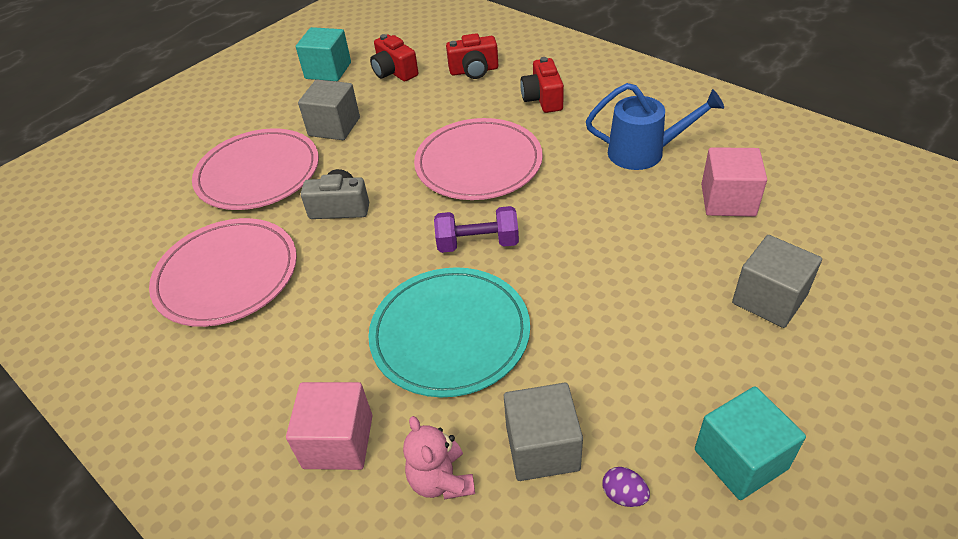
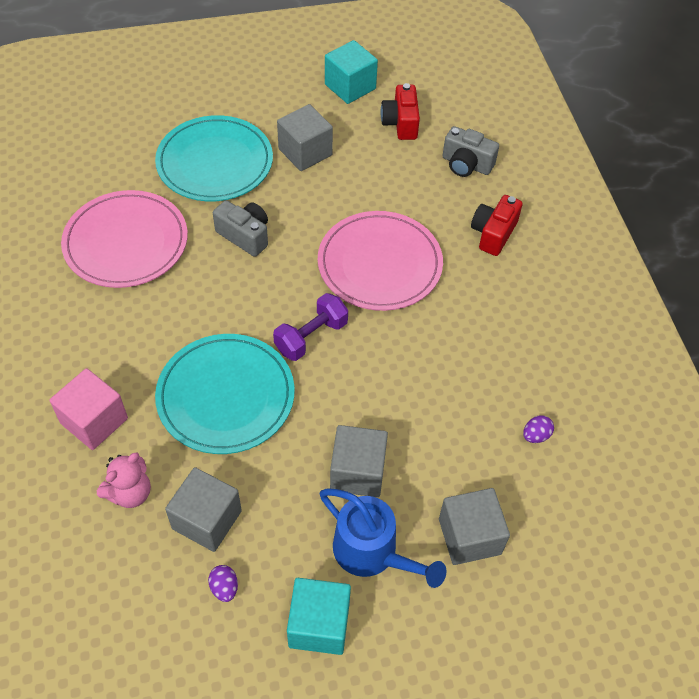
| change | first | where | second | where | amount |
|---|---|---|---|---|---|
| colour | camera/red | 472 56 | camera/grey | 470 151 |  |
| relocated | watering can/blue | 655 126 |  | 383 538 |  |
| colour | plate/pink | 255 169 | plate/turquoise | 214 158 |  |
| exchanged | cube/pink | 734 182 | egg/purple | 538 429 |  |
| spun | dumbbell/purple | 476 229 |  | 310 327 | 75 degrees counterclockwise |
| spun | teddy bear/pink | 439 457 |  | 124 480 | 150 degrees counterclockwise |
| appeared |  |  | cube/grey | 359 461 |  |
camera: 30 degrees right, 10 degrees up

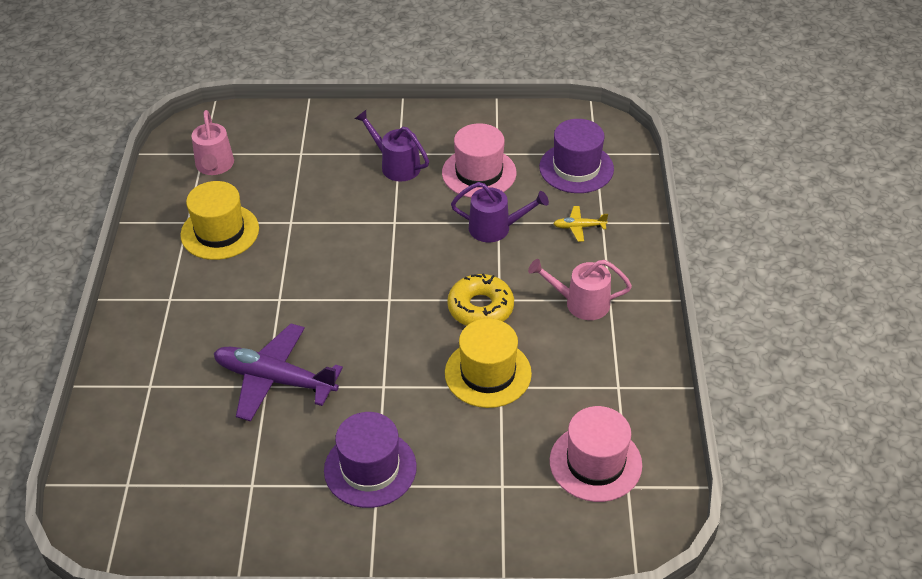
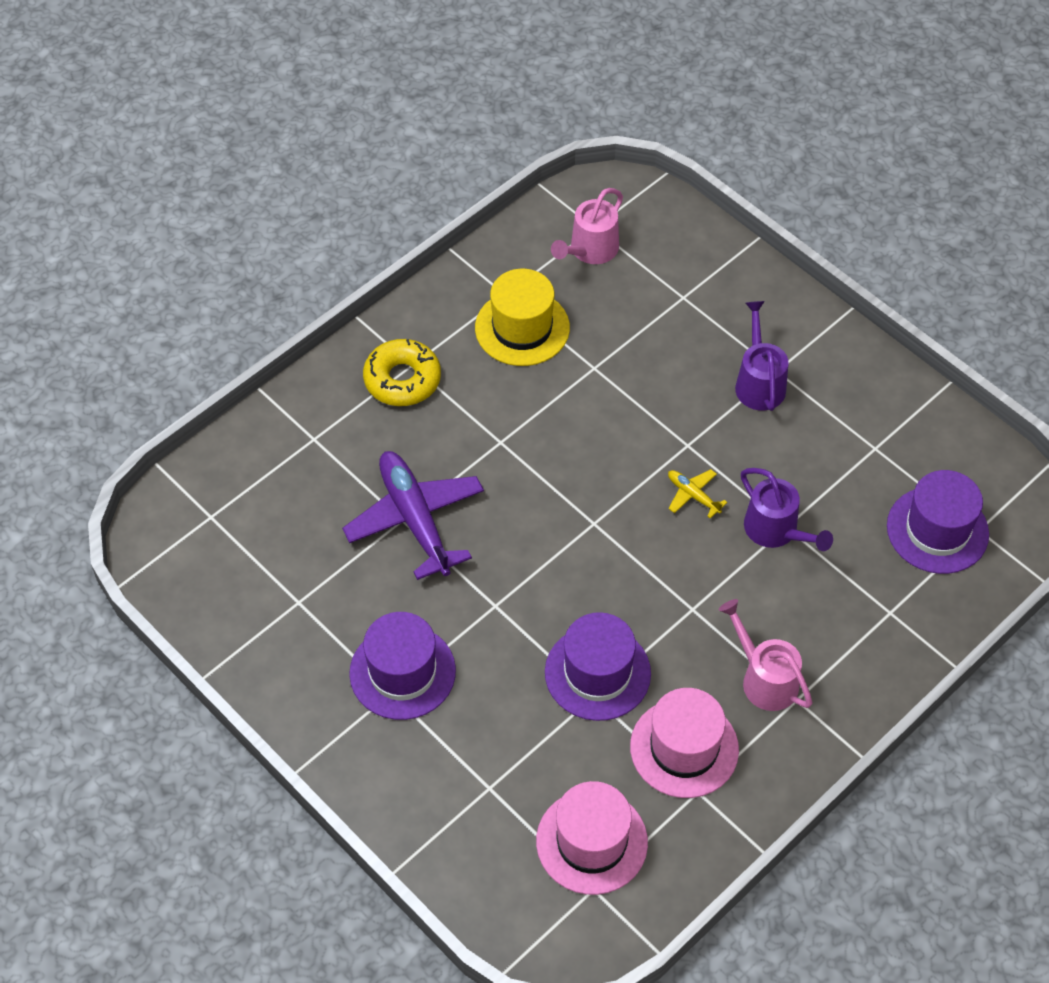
| change | first | where | second | where | amount |
|---|---|---|---|---|---|
| relocated | hat/pink | 479 160 |  | 684 743 |  |
| relocated | plane/yellow | 580 224 |  | 697 494 |  |
| relocated | donut/yellow | 480 299 |  | 402 372 |  |
| colour | hat/yellow | 488 363 | hat/purple | 598 666 |  |
camera: 45 degrees right, 10 degrees up

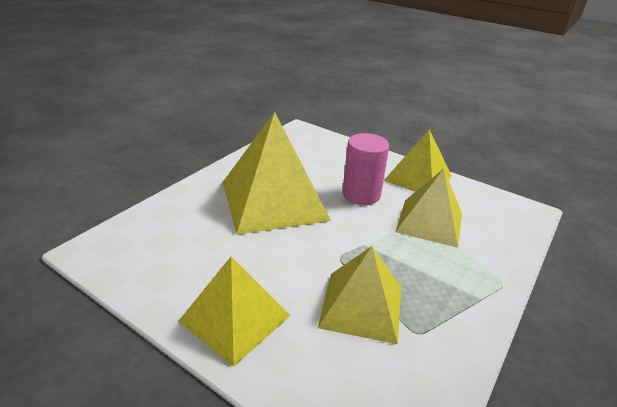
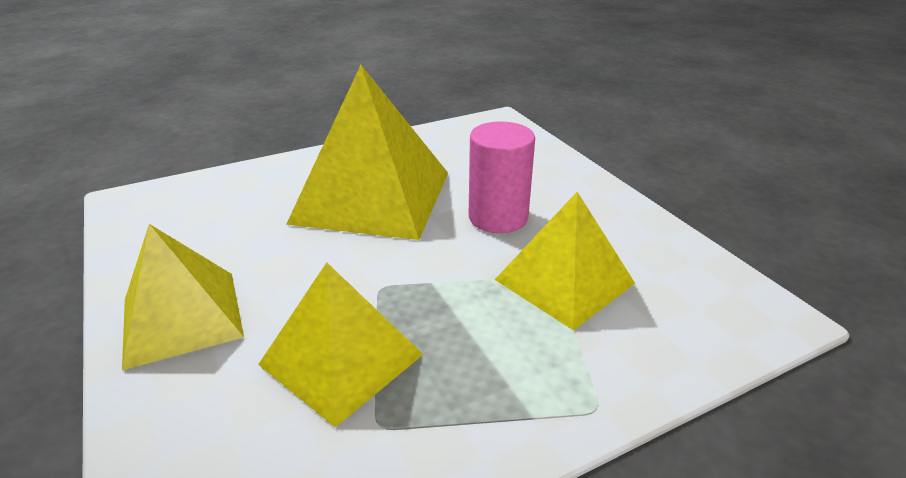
| change | first | where | second | where | amount |
|---|---|---|---|---|---|
| missing | pyramid/yellow | 418 160 |  |  |  |
camera: 30 degrees right, 0 degrees up

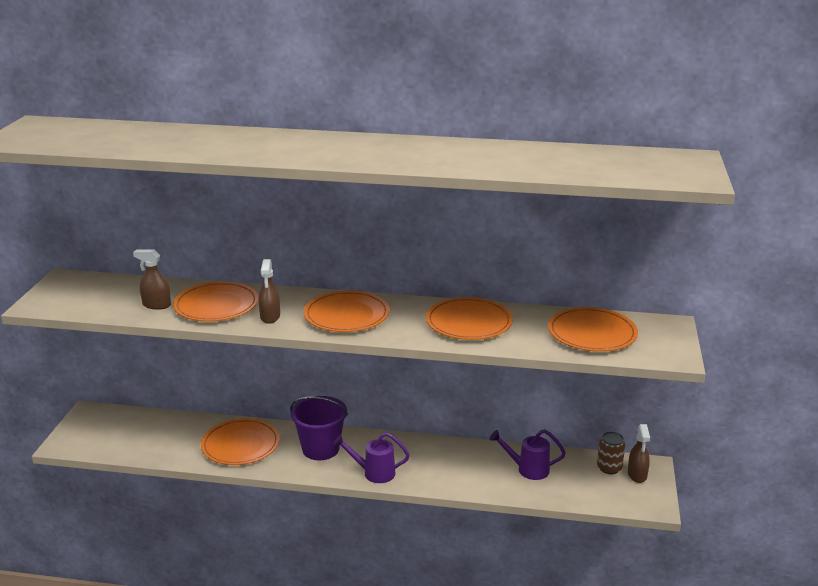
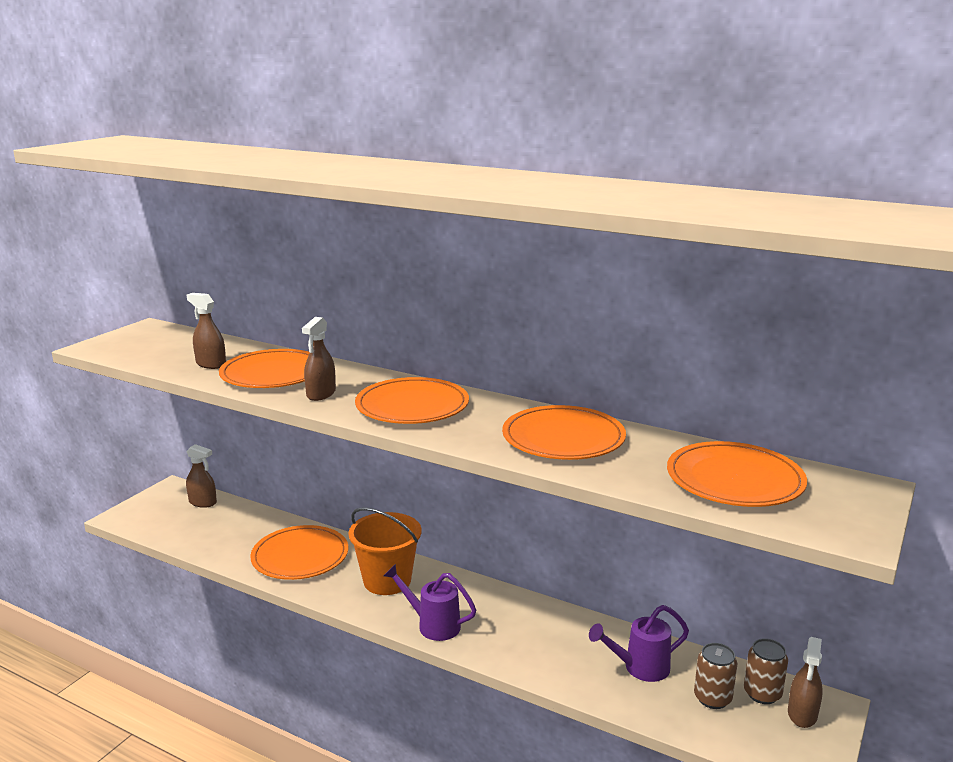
| change | first | where | second | where | amount |
|---|---|---|---|---|---|
| colour | bucket/purple | 319 428 | bucket/orange | 385 551 |  |
| spun | watering can/purple | 528 455 |  | 639 643 | 45 degrees counterclockwise |
| appeared |  |  | spray bottle/brown | 201 476 |  |
| appeared |  |  | can/brown | 715 676 |  |
camera: 20 degrees right, 5 degrees down

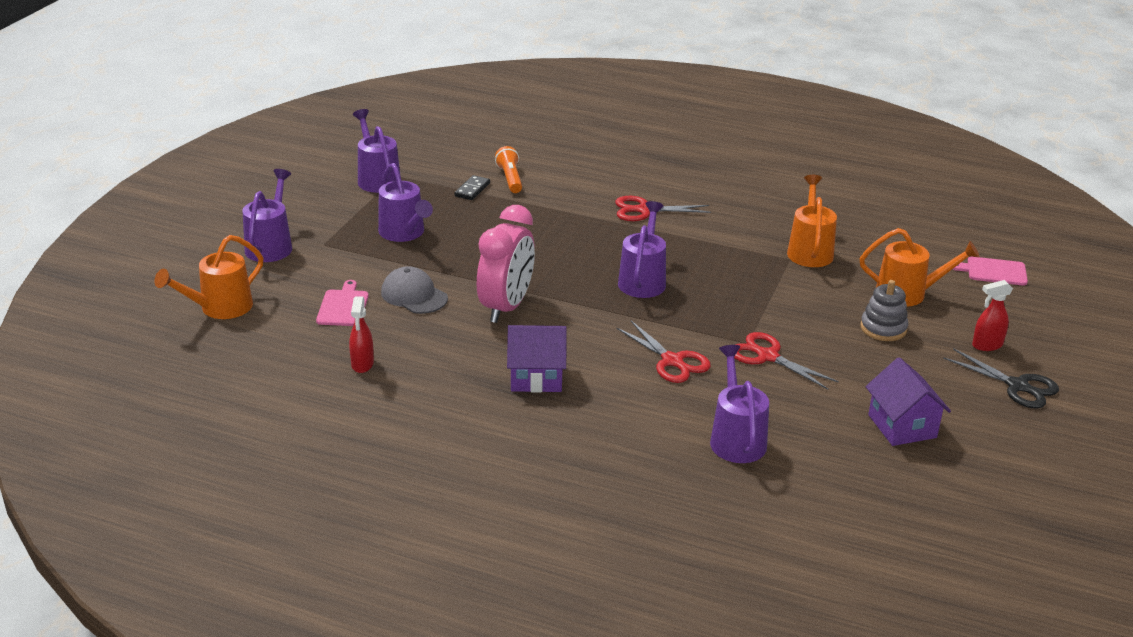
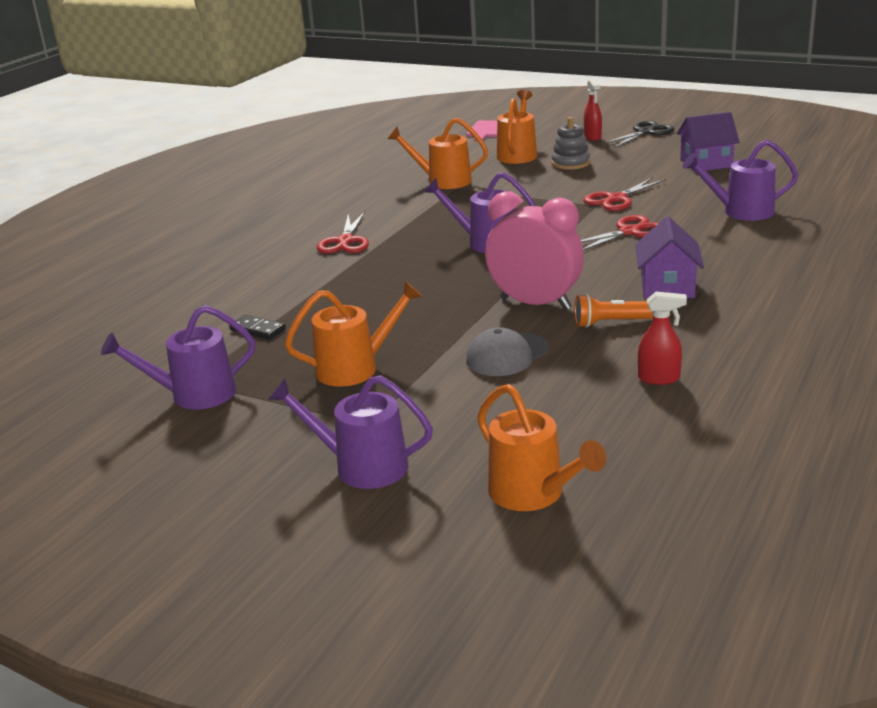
| change | first | where | second | where | amount |
|---|---|---|---|---|---|
| relocated | flashlight/orange | 508 169 |  | 614 311 |  |
| colour | watering can/purple | 405 202 | watering can/orange | 353 334 |  |
| missing | cutting board/pink | 342 303 |  |  |  |
camera: 80 degrees left, 5 degrees down

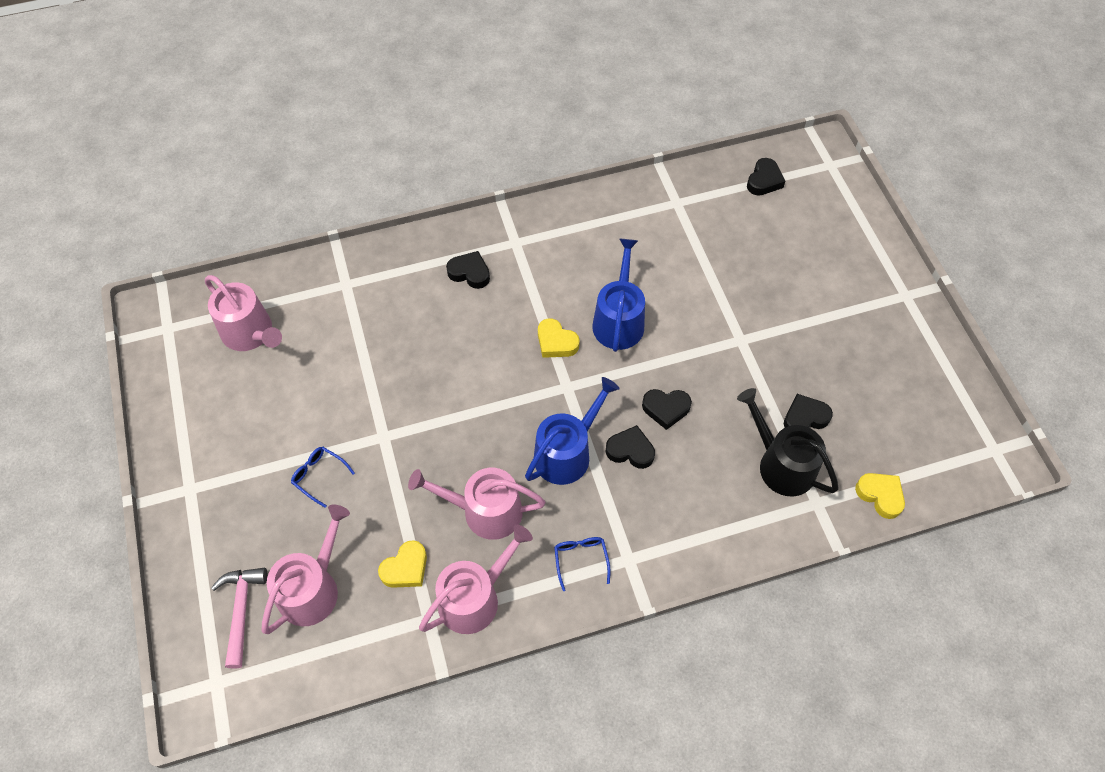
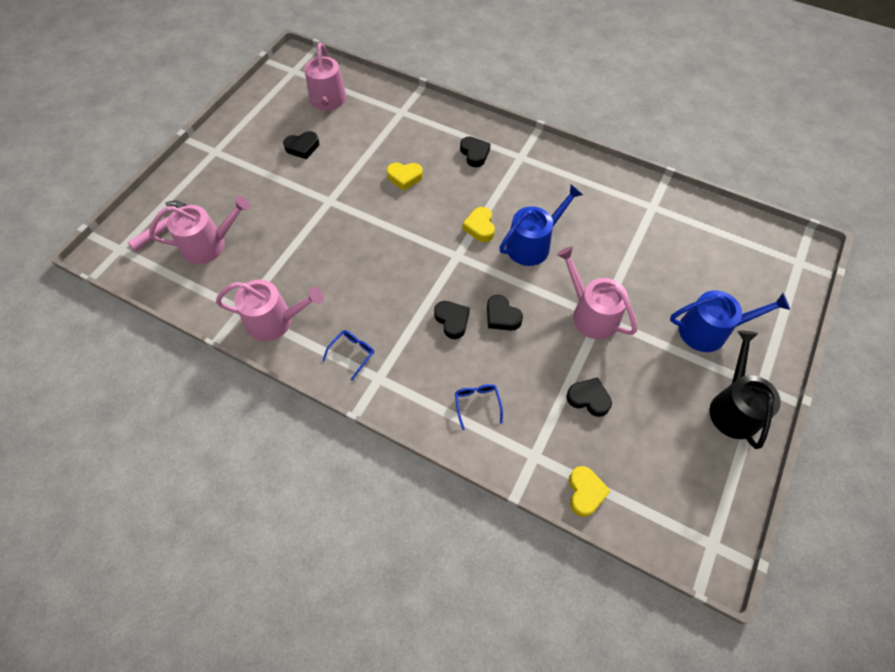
| change | first | where | second | where | amount |
|---|---|---|---|---|---|
| relocated | heart/black | 766 177 |  | 301 145 |  |
| relocated | watering can/blue | 572 431 |  | 730 321 |  |
| relocated | watering can/black | 788 442 |  | 745 390 |  |
| relocated | glasses/blue | 323 477 |  | 479 407 |  |
| relocated | watering can/pink | 476 504 |  | 596 293 |  |
| relocated | heart/yellow | 402 564 |  | 405 177 |  |
camera: 45 degrees right, 0 degrees up

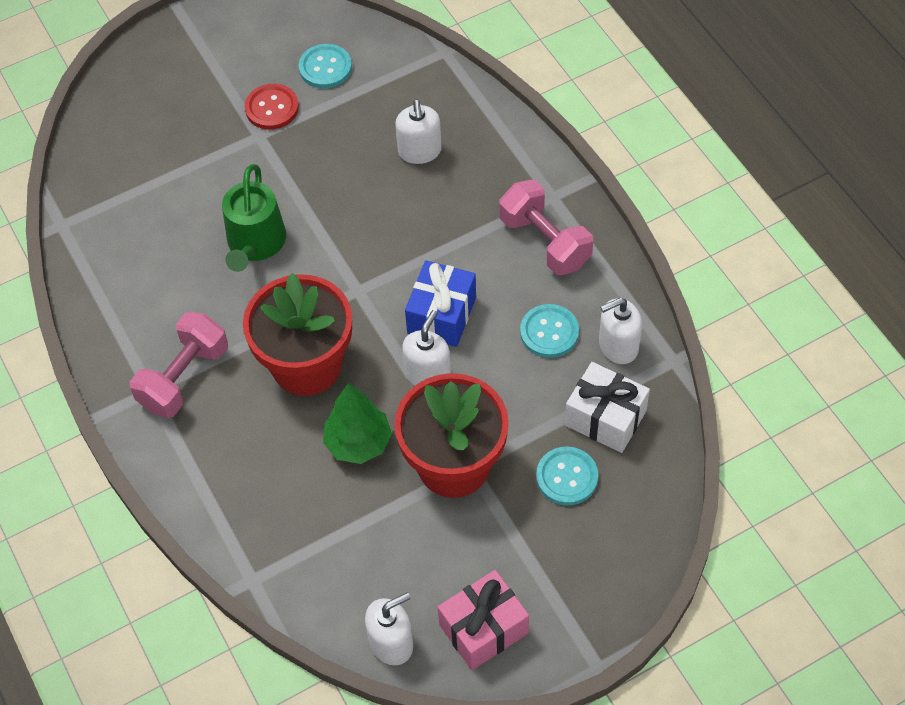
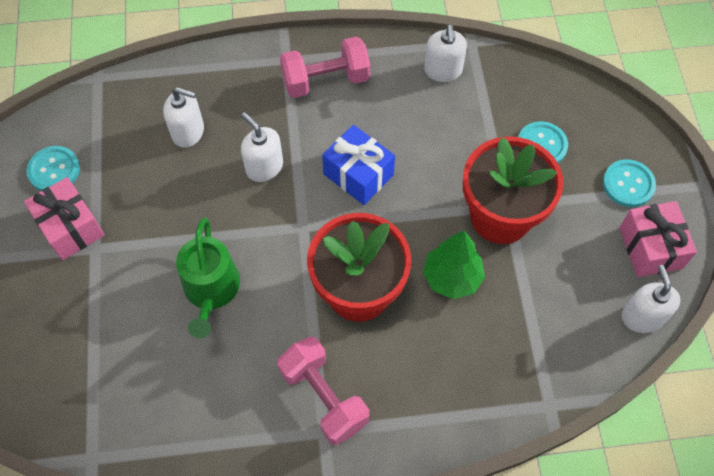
| change | first | where | second | where | amount |
|---|---|---|---|---|---|
| exchanged | button/red | 272 107 | gift/pink | 64 218 |  |
| spun | watering can/green | 254 218 |  | 208 277 | 60 degrees clockwise |
| relocated | button/turquoise | 549 331 |  | 629 183 |  |
| relocated | soap dispenser/white | 426 348 |  | 262 147 |  |
| missing | gift/white | 607 407 |  |  |  |
camera: 70 degrees left, 5 degrees up

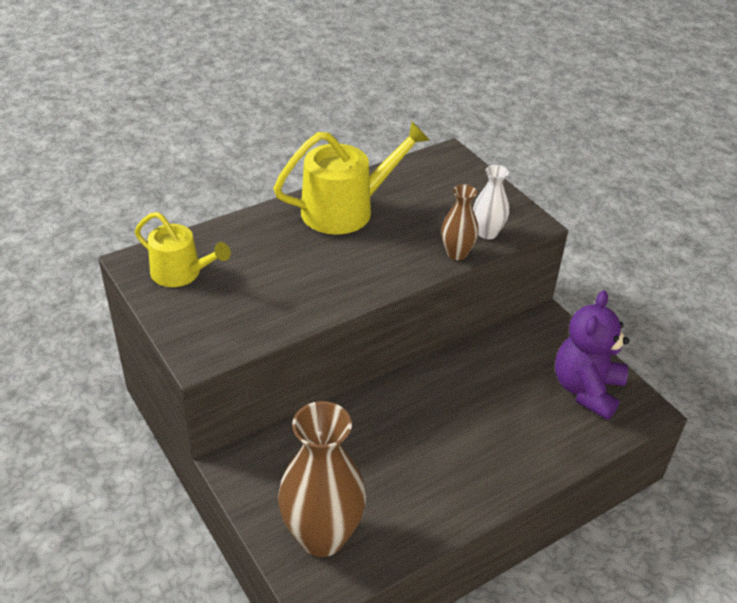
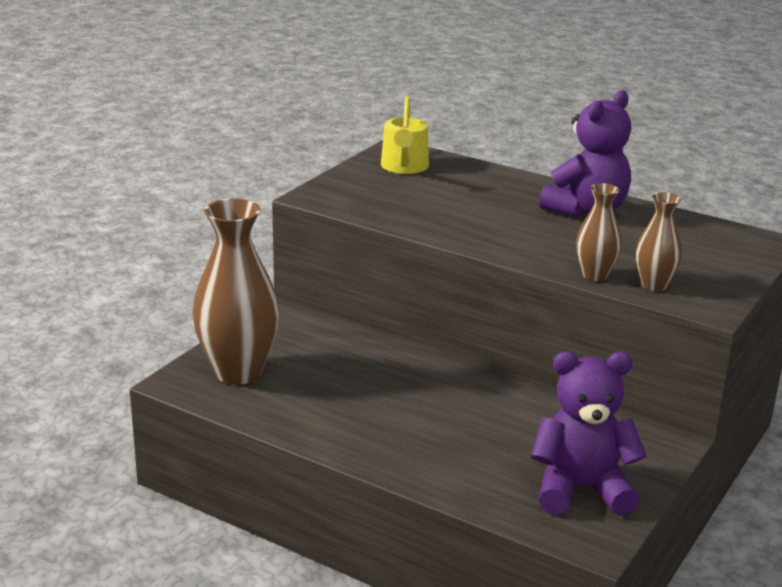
| change | first | where | second | where | amount |
|---|---|---|---|---|---|
| exchanged | watering can/yellow | 351 177 | teddy bear/purple | 585 153 |  |
| colour | vase/white | 491 202 | vase/brown | 659 241 |  |
camera: 65 degrees right, 15 degrees down

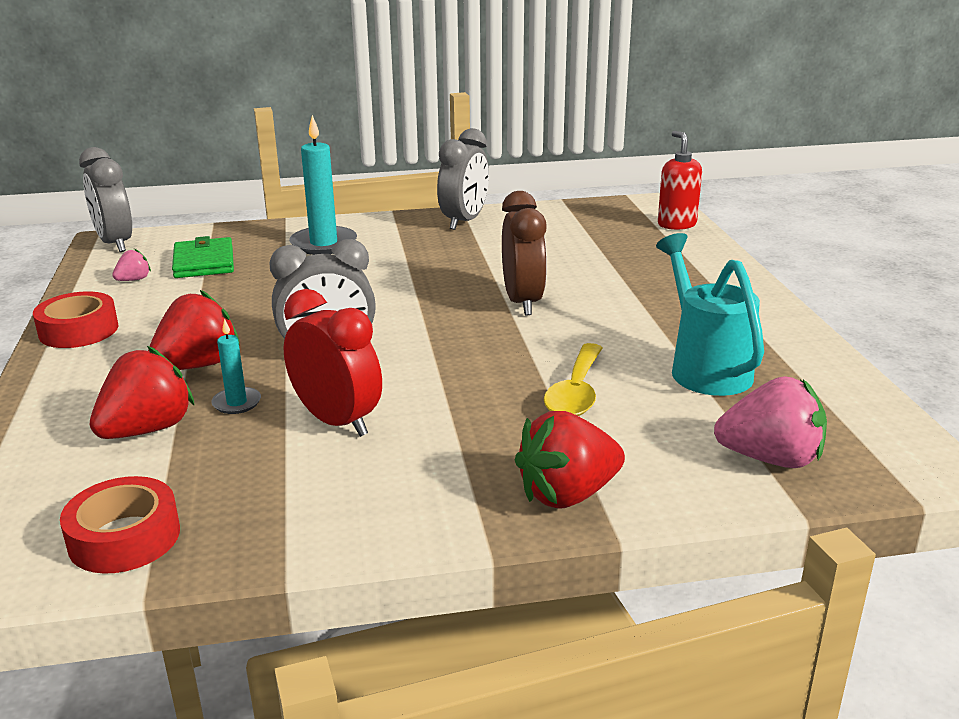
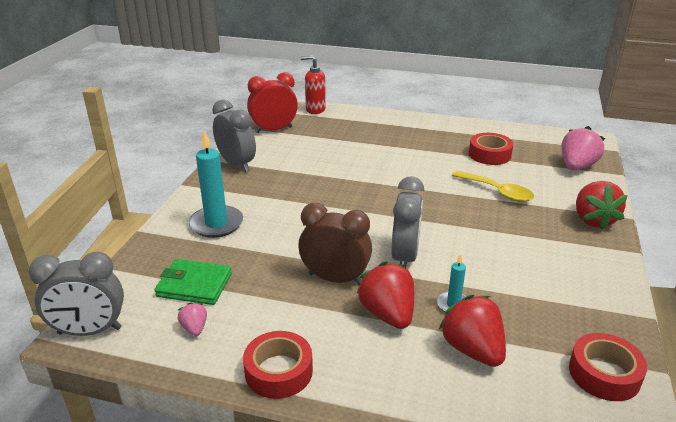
| change | first | where | second | where | amount |
|---|---|---|---|---|---|
| relocated | clock/brown | 524 253 |  | 335 244 |  |
| exchanged | watering can/turquoise | 710 314 | tape/red | 491 149 |  |
| relocated | clock/red | 333 363 |  | 272 102 |  |
camera: 65 degrees left, 5 degrees up

